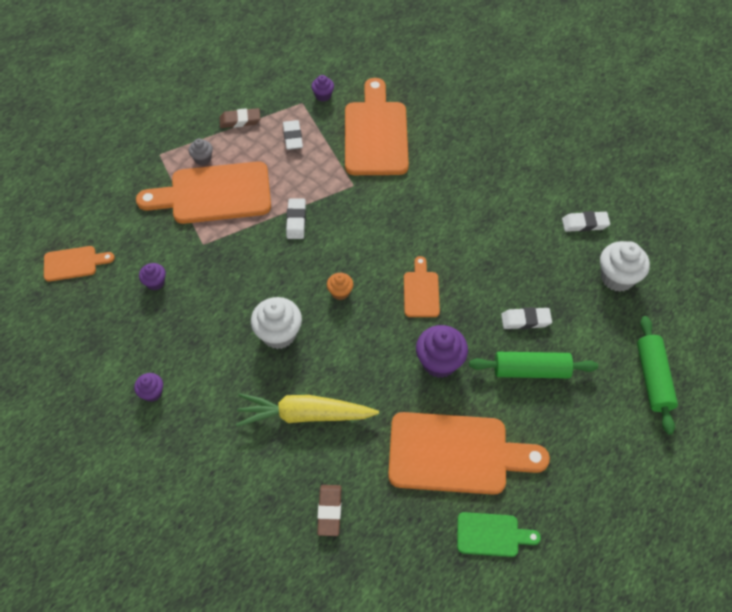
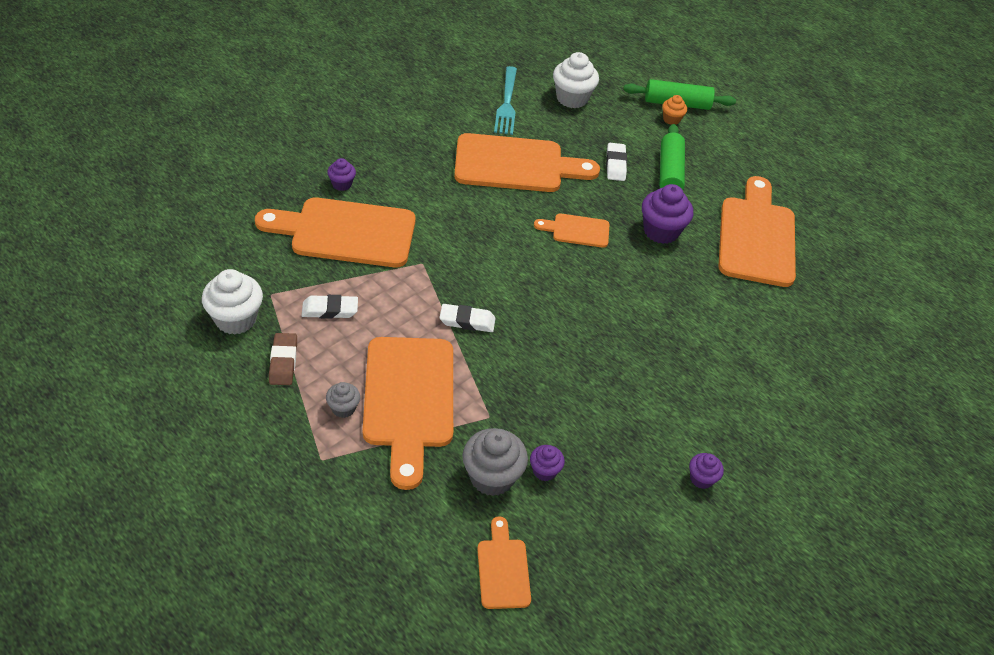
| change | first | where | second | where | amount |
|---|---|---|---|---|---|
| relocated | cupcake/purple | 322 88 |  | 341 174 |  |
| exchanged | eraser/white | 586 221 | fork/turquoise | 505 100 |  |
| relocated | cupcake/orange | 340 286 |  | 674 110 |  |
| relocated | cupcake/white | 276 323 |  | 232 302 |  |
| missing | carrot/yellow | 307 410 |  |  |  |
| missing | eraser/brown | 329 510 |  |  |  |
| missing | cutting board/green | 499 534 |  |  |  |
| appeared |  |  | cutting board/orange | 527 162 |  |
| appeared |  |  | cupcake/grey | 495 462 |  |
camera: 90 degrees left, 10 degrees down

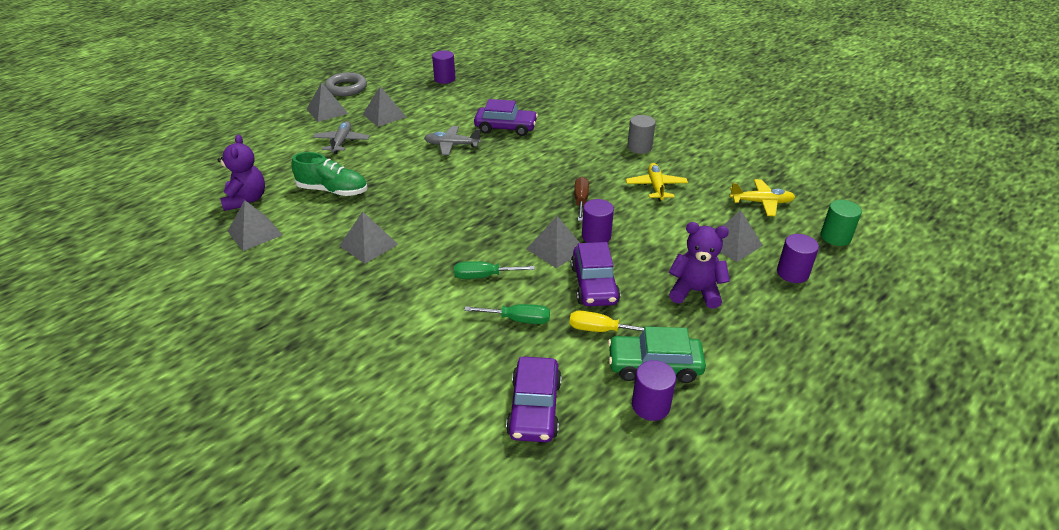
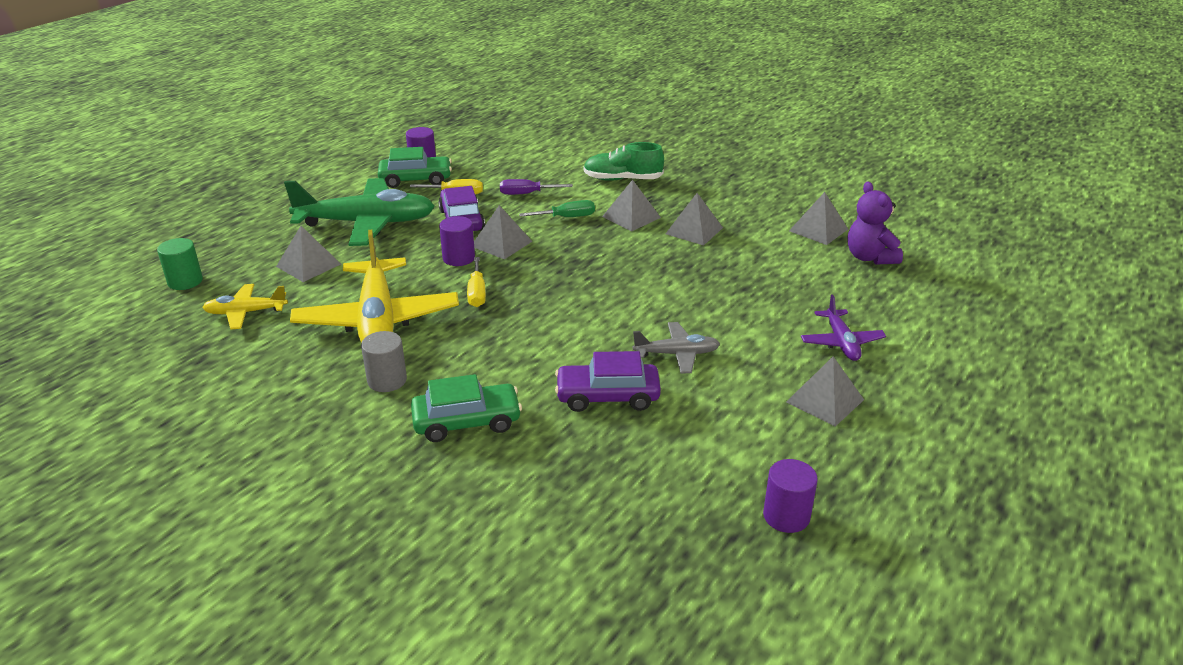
| change | first | where | second | where | amount |
|---|---|---|---|---|---|
| missing | ring/grey | 346 84 |  |  |  |
| relocated | pyramid/grey | 327 102 |  | 631 205 |  |
| colour | plane/grey | 341 137 | plane/purple | 843 327 |  |
| relocated | shoe/green | 329 174 |  | 623 161 |  |
| size | plane/yellow | 657 182 |  | 374 286 | x2.00 |
| colour | screwdriver/brown | 581 199 | screwdriver/yellow | 476 282 |  |
| exchanged | teddy bear/purple | 699 265 | plane/green | 359 212 |  |
| missing | cylinder/purple | 798 258 |  |  |  |
| colour | screwdriver/green | 507 314 | screwdriver/purple | 536 187 |  |
| missing | car/purple | 534 399 |  |  |  |
| appeared |  |  | car/green | 466 408 |  |
camera: 170 degrees right, 5 degrees down

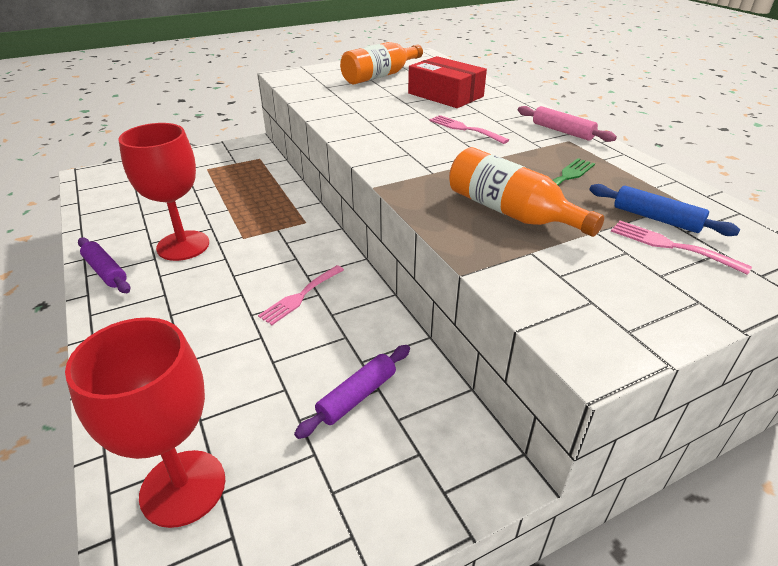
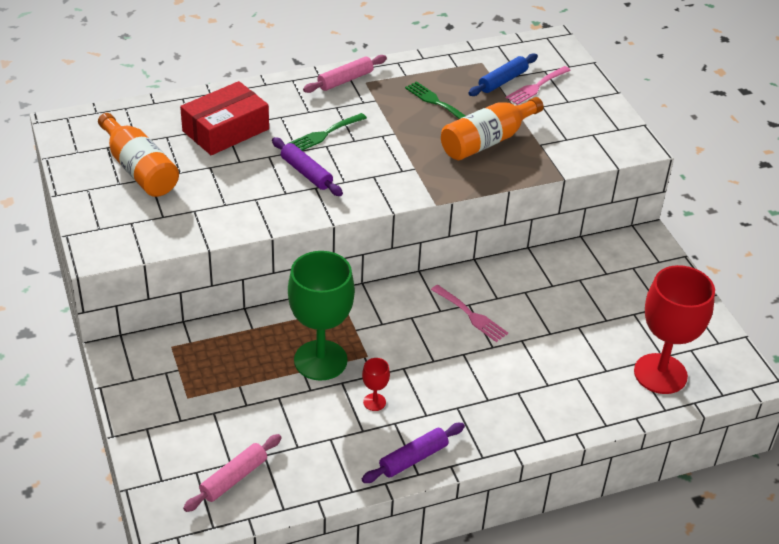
| change | first | where | second | where | amount |
|---|---|---|---|---|---|
| colour | fork/pink | 469 129 | fork/green | 328 132 |  |
| size | goblet/red | 163 192 |  | 376 384 | x0.41 |
| relocated | rolling pin/purple | 352 392 |  | 307 166 |  |
| appeared |  |  | goblet/green | 321 316 |  |
| appeared |  |  | rolling pin/pink | 232 473 |  |
camera: 85 degrees left, 5 degrees up

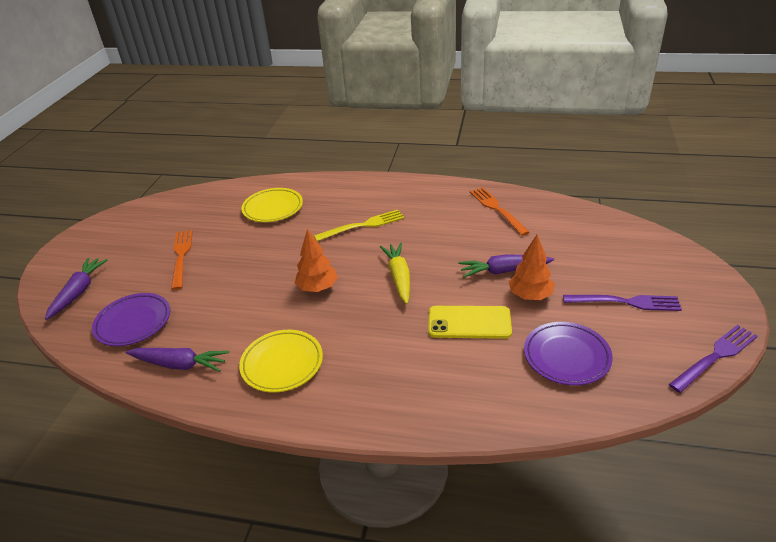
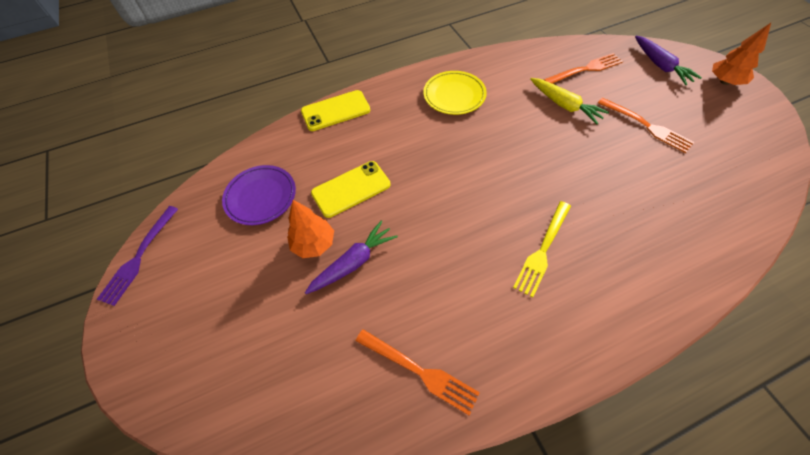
| change | first | where | second | where | amount |
|---|---|---|---|---|---|
| missing | plate/yellow | 272 205 |  |  |  |
| relocated | tree/orange | 316 260 |  | 741 54 |  |
| relocated | carrot/yellow | 395 273 |  | 569 101 |  |
| exchanged | plate/purple | 131 319 | fork/orange | 583 68 |  |
| missing | fork/purple | 622 303 |  |  |  |
| missing | carrot/purple | 177 360 |  |  |  |
| appeared |  |  | phone/yellow | 335 110 |  |
camera: 145 degrees right, 20 degrees up

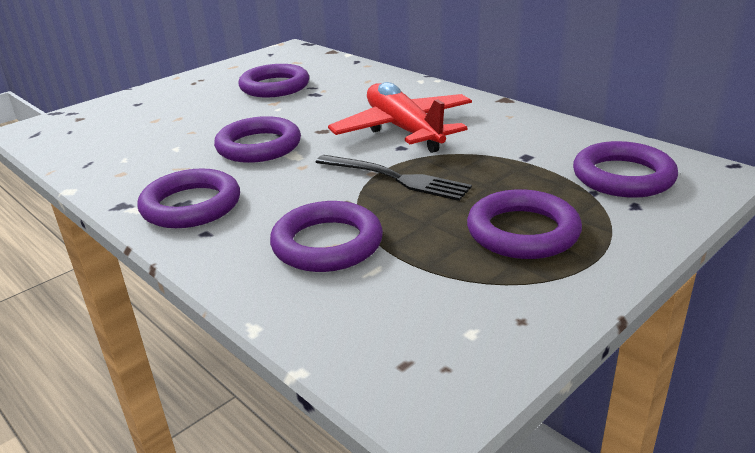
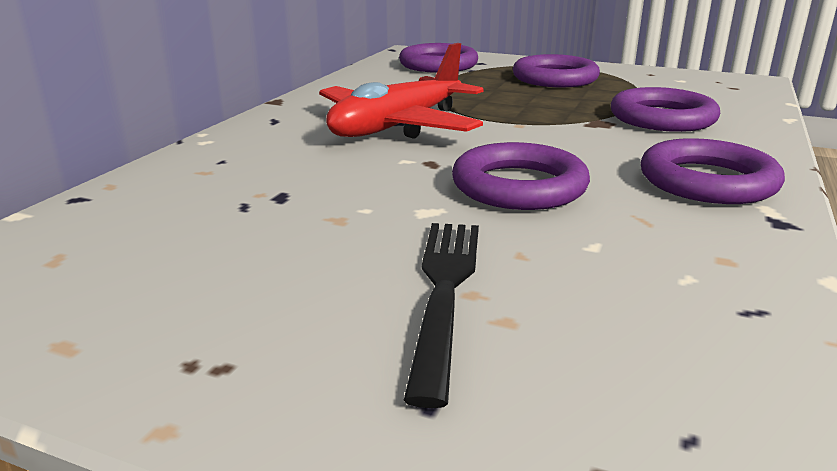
| change | first | where | second | where | amount |
|---|---|---|---|---|---|
| missing | ring/purple | 273 80 |  |  |  |
| relocated | fork/black | 394 178 |  | 441 315 |  |
camera: 115 degrees left, 5 degrees down

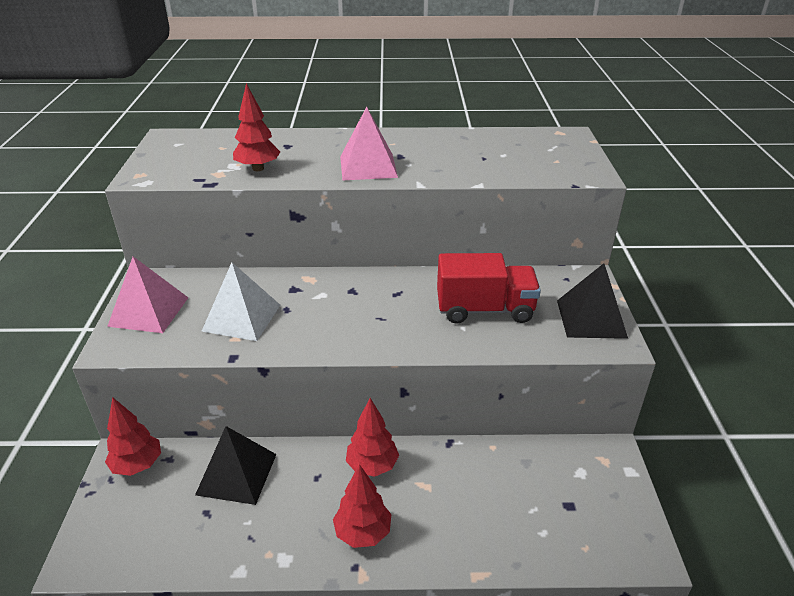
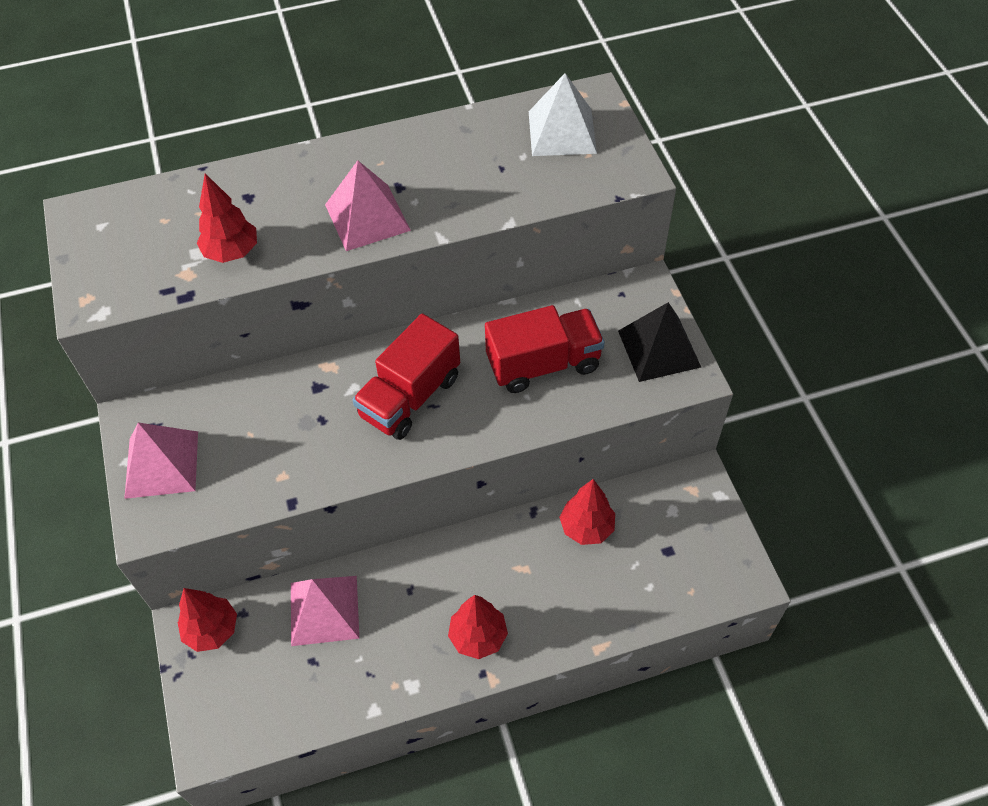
| change | first | where | second | where | amount |
|---|---|---|---|---|---|
| relocated | pyramid/white | 240 301 |  | 563 114 |  |
| relocated | tree/red | 372 437 |  | 587 512 |  |
| colour | pyramid/black | 236 465 | pyramid/pink | 325 611 |  |
| appeared |  |  | truck/red | 406 377 |  |
camera: 15 degrees left, 20 degrees up

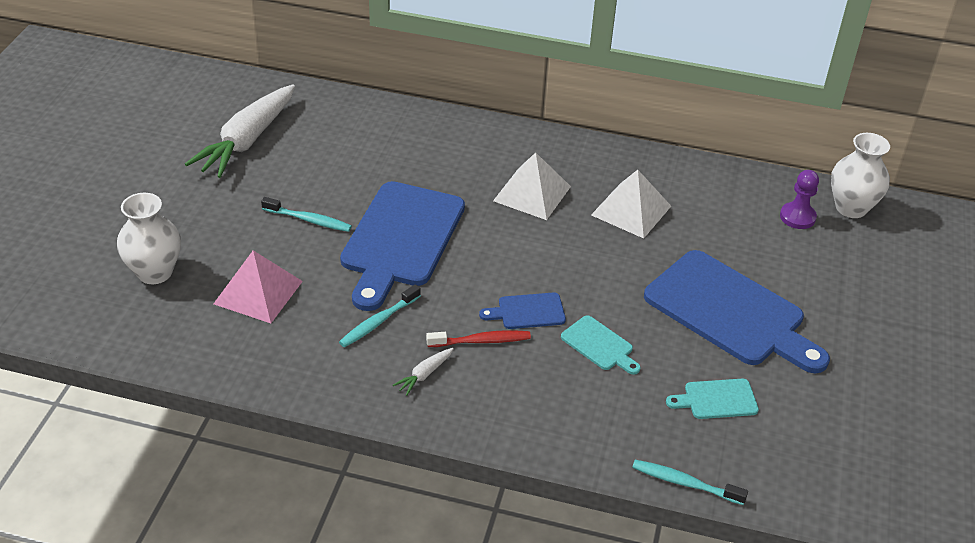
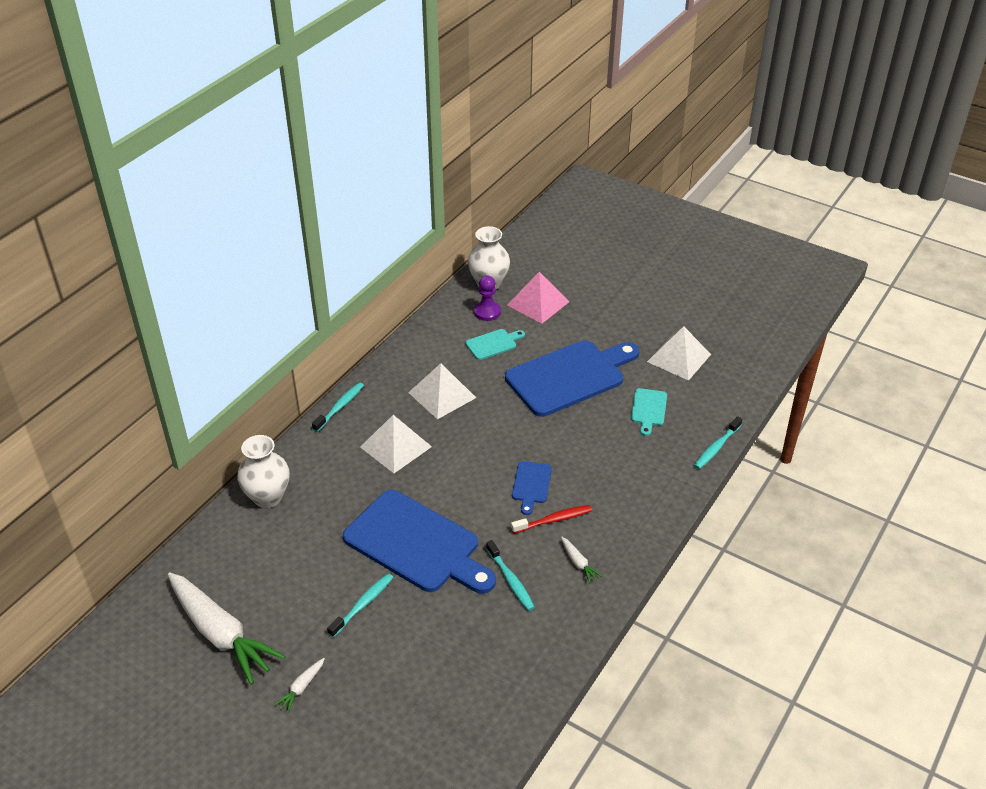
| change | first | where | second | where | amount |
|---|---|---|---|---|---|
| relocated | vase/white | 149 238 |  | 263 471 |  |
| relocated | pyramid/pink | 258 286 |  | 538 298 |  |
| relocated | cutting board/turquoise | 601 345 |  | 495 344 |  |
| spun | toothbrush/red | 478 338 |  | 551 519 | 60 degrees clockwise |
| appeared |  |  | pyramid/white | 679 353 |  |
| appeared |  |  | toothbrush/turquoise | 338 407 |  |
| appeared |  |  | carrot/white | 299 685 |  |
camera: 70 degrees left, 0 degrees up

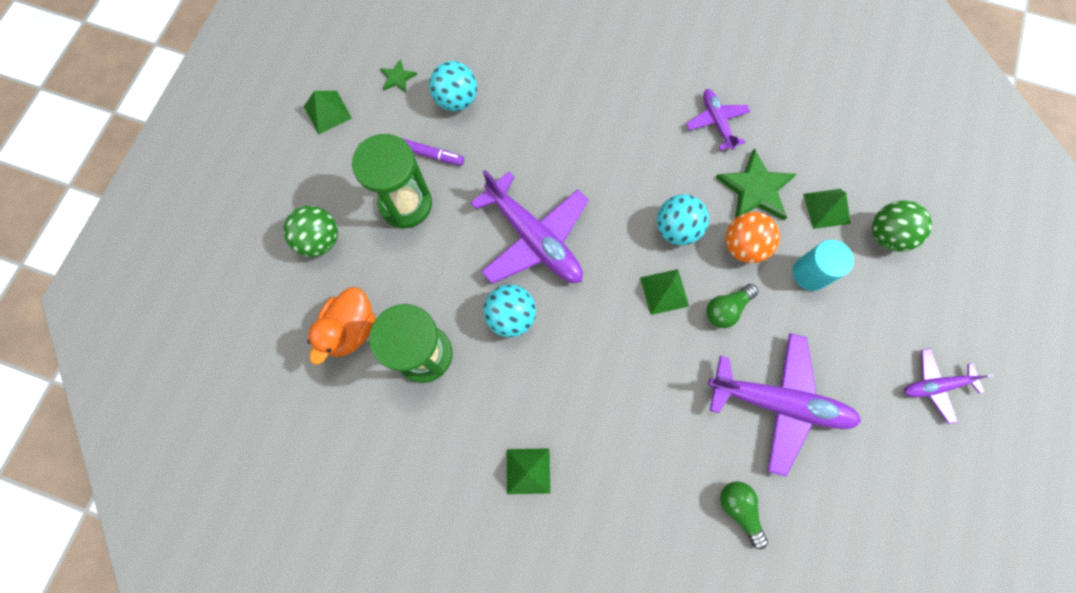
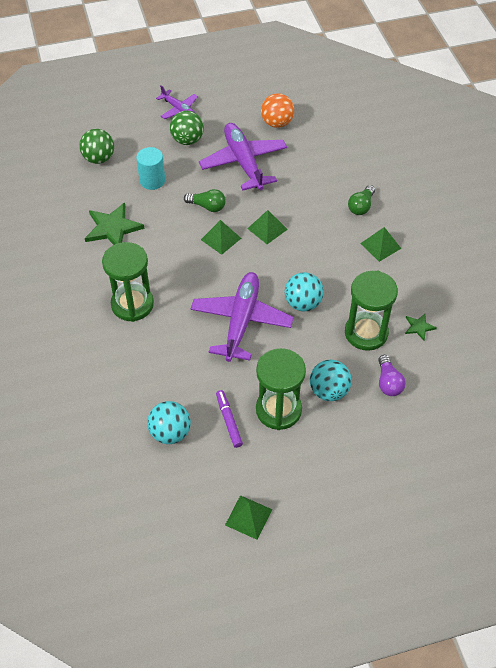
| change | first | where | second | where | amount |
|---|---|---|---|---|---|
| relocated | star/green | 398 75 |  | 421 327 |  |
| missing | plane/purple | 718 120 |  |  |  |
| relocated | pyramid/green | 827 209 |  | 267 227 |  |
| relocated | ball/turquoise | 683 219 |  | 331 380 |  |
| relocated | ball/green | 310 231 |  | 187 127 |  |
| relocated | ball/orange | 752 237 |  | 277 110 |  |
| exchanged | duck/orange | 341 325 | light bulb/purple | 392 375 |  |
| relocated | light bulb/green | 744 515 |  | 361 200 |  |
| appeared |  |  | hourglass/green | 128 282 |  |
camera: 125 degrees left, 20 degrees down

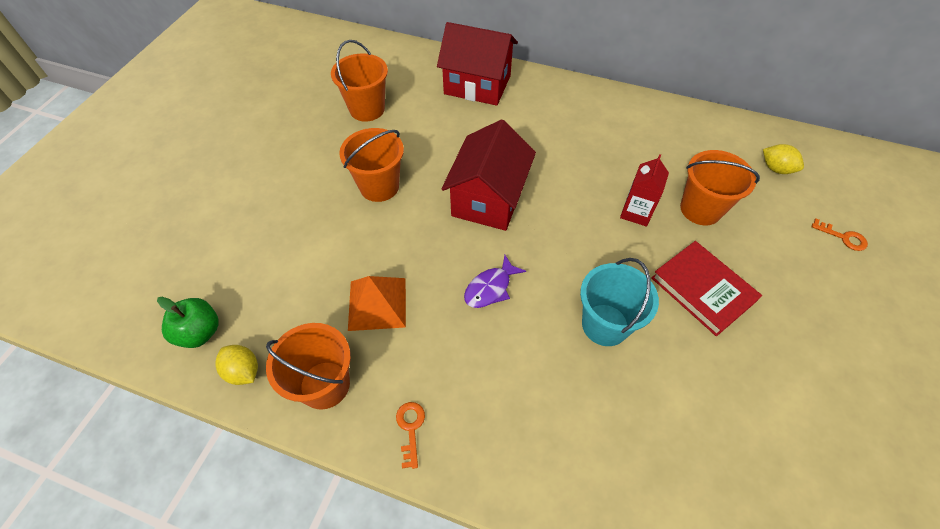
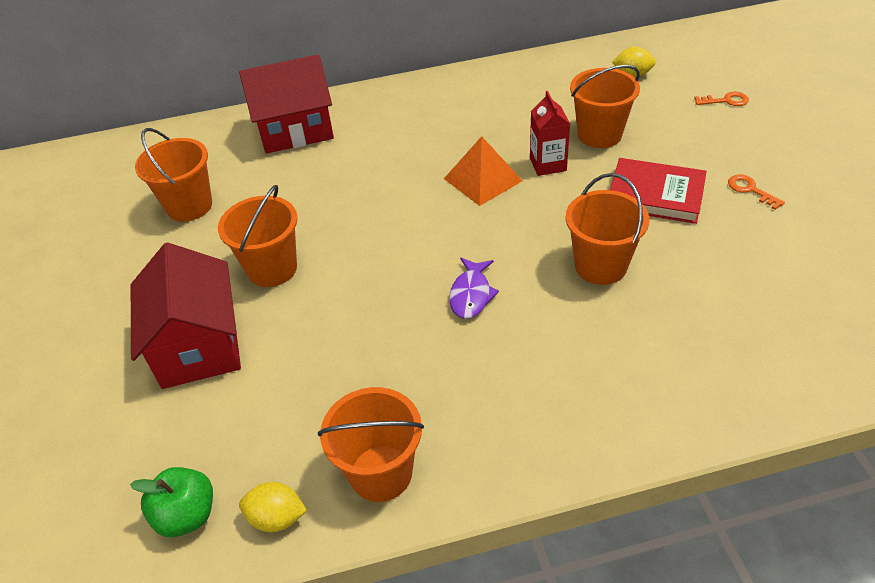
| change | first | where | second | where | amount |
|---|---|---|---|---|---|
| relocated | house/red | 488 175 |  | 186 315 |  |
| colour | bucket/turquoise | 619 302 | bucket/orange | 607 229 |  |
| relocated | pyramid/orange | 377 303 |  | 483 171 |  |
| relocated | key/orange | 410 435 |  | 756 192 |  |
camera: 30 degrees left, 10 degrees down

